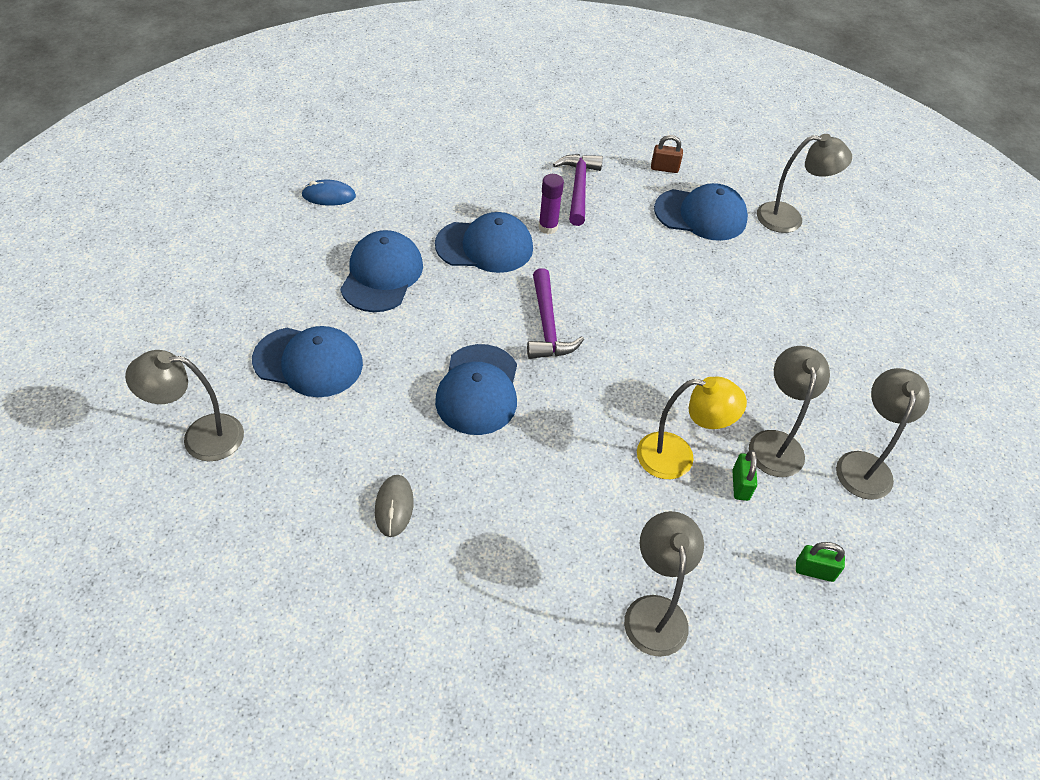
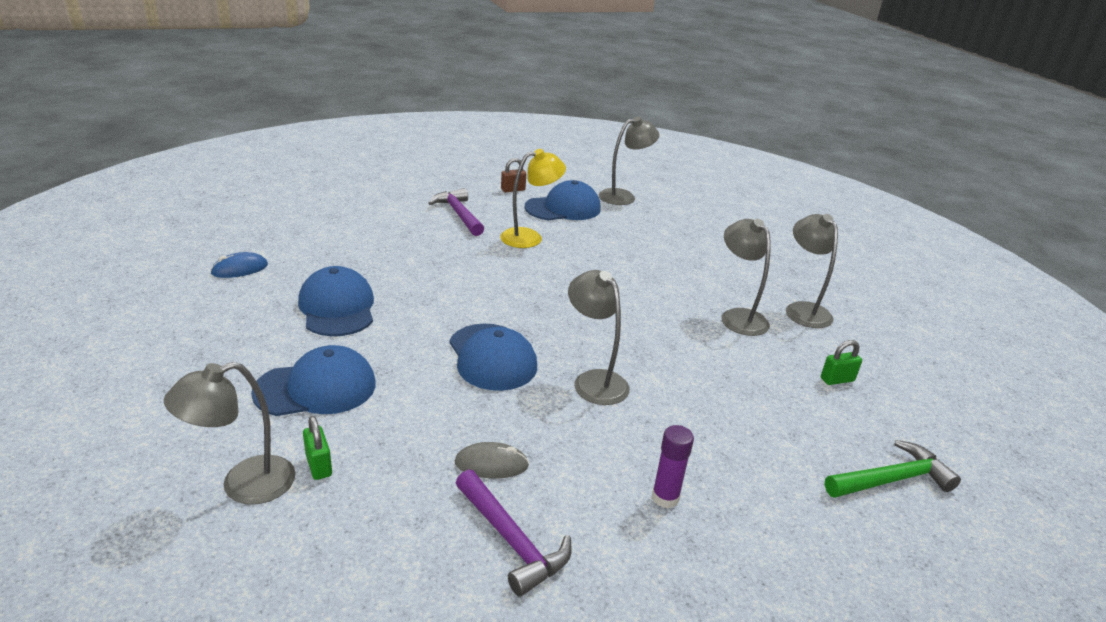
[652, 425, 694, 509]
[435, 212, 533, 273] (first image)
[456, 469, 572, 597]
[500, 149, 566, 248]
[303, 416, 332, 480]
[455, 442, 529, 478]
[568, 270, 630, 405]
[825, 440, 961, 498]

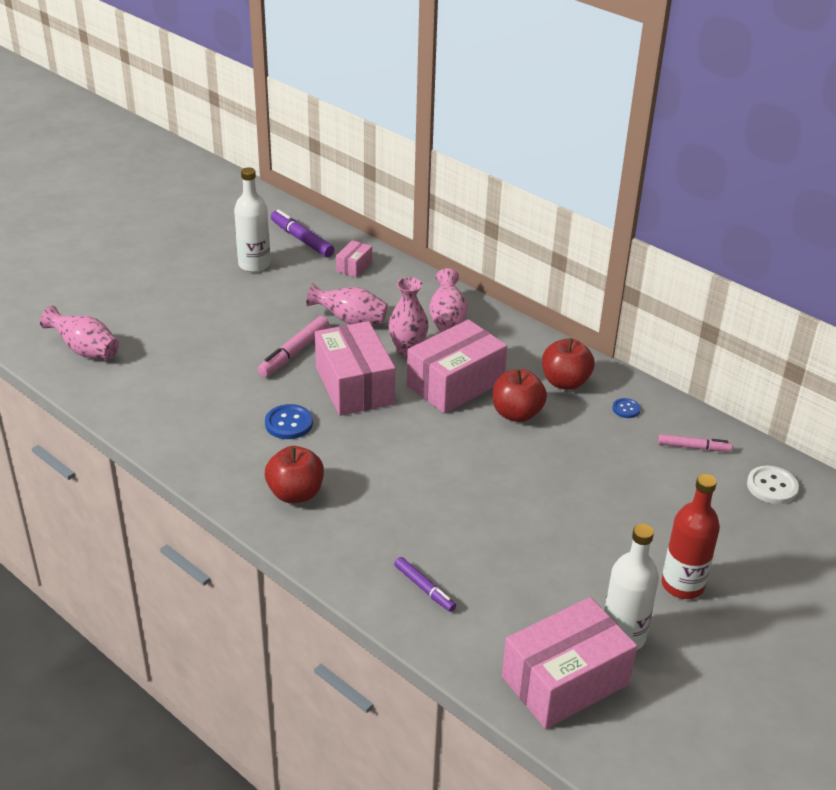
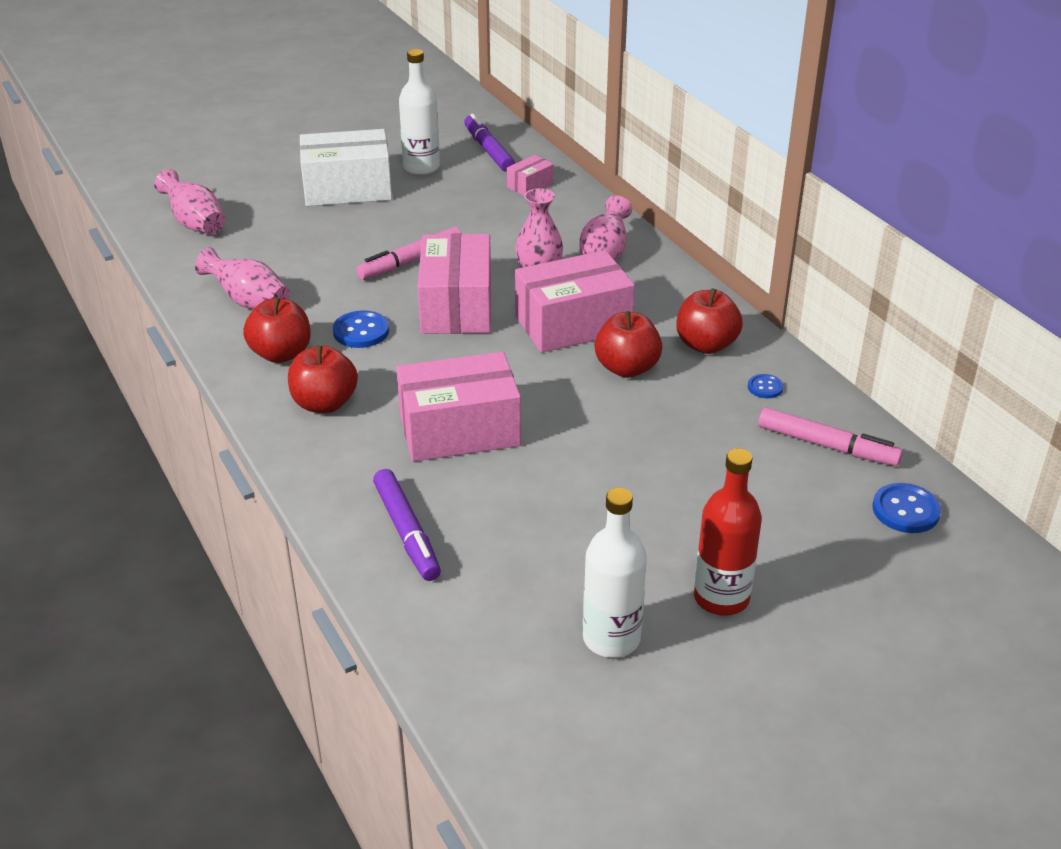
[195, 247, 290, 309]
[758, 408, 903, 466]
[872, 483, 941, 533]
[373, 469, 441, 581]
[396, 352, 521, 462]
[300, 129, 392, 206]
[243, 297, 311, 363]

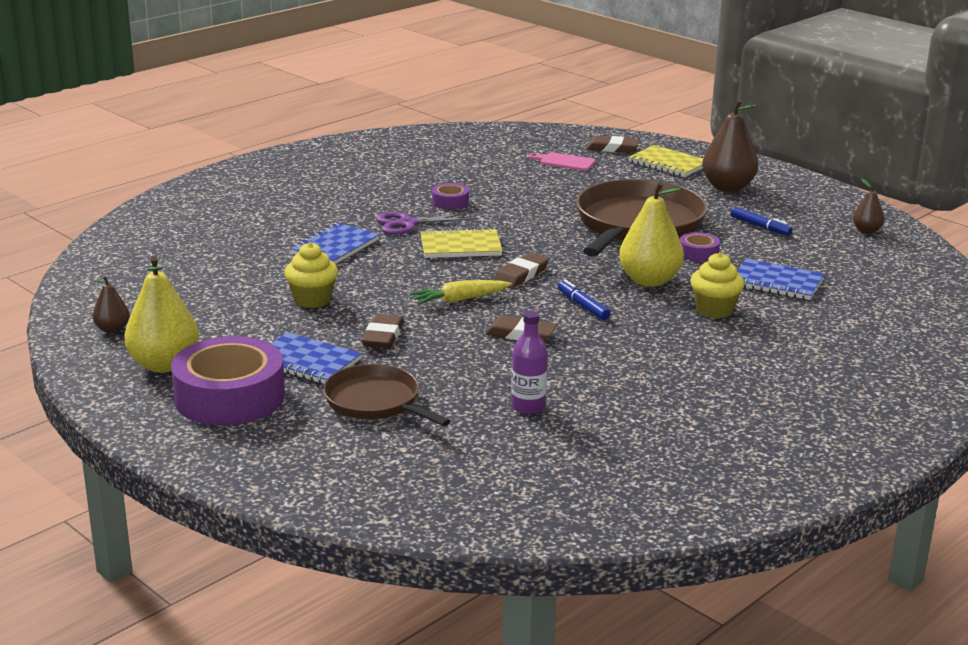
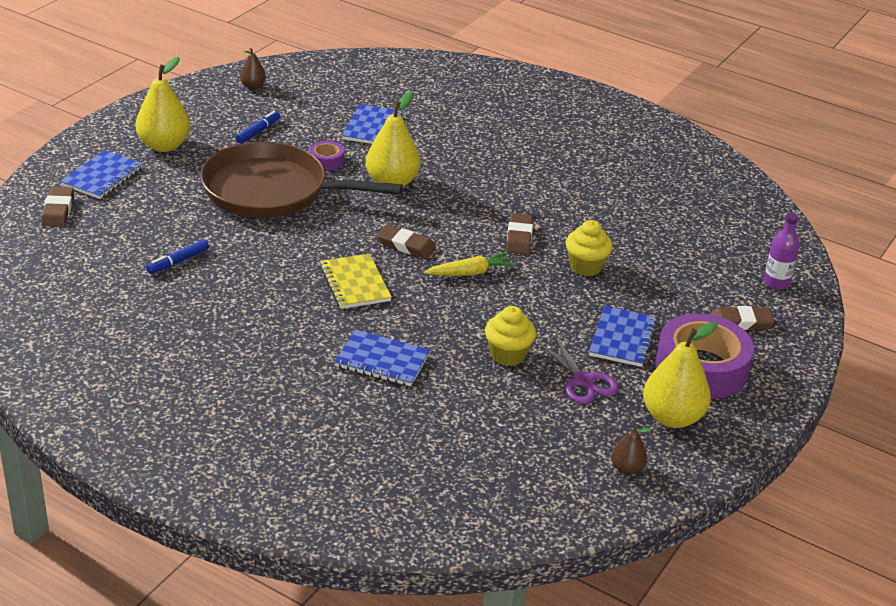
[136, 57, 190, 152]
[60, 150, 143, 199]
[529, 152, 596, 171] (first image)
[432, 183, 469, 210] (first image)
[537, 336, 619, 404]
[566, 220, 613, 276]
[424, 252, 516, 276]
[146, 239, 209, 274]
[764, 213, 800, 290]
[709, 306, 774, 330]
[323, 364, 450, 426] (first image)

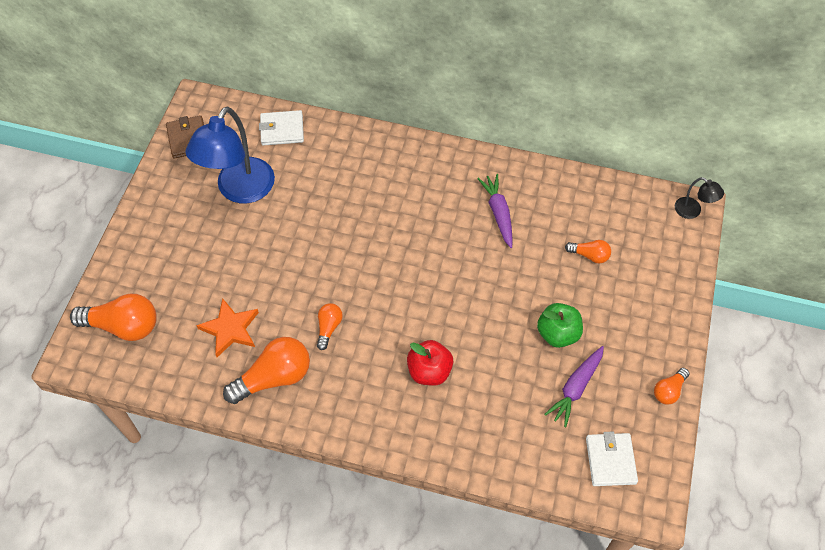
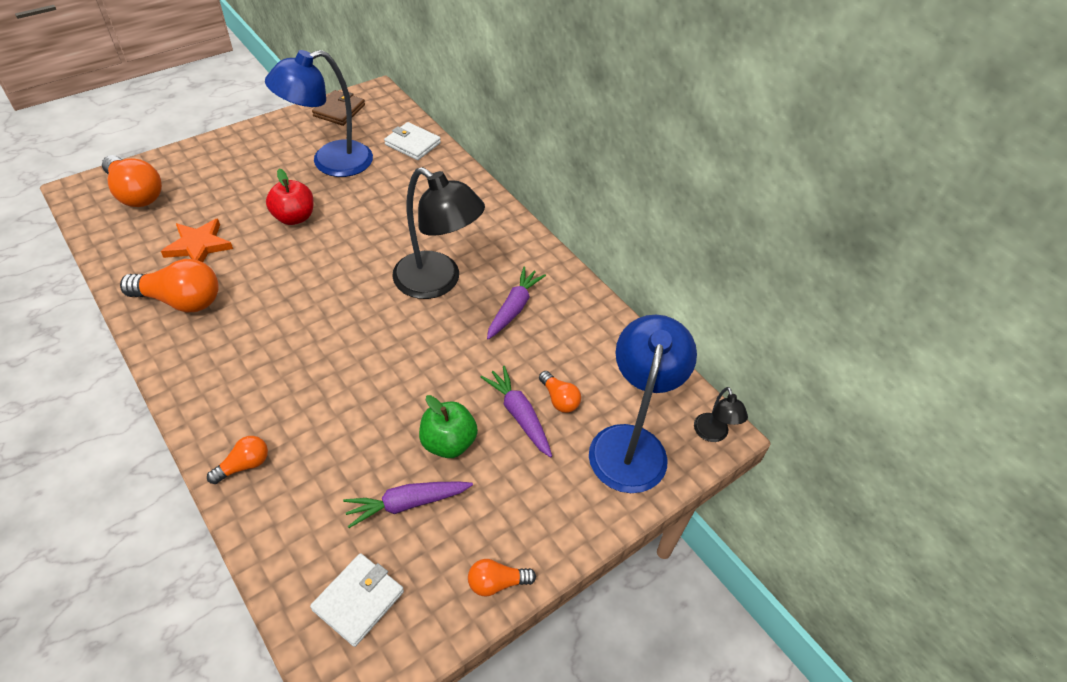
[207, 436, 268, 484]
[266, 168, 313, 225]
[392, 167, 485, 299]
[589, 315, 697, 493]
[481, 366, 552, 458]

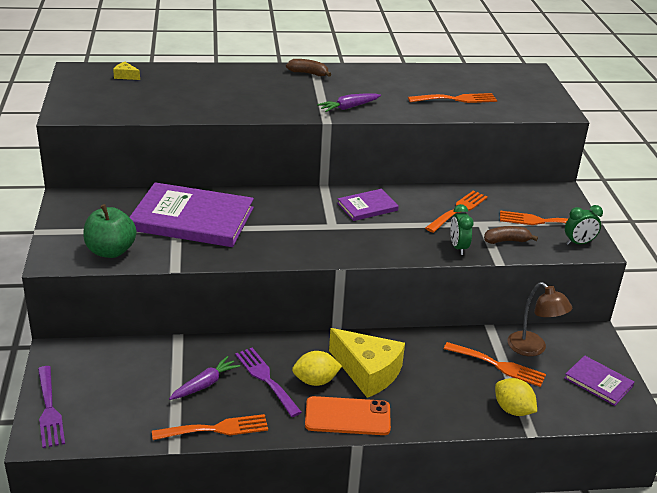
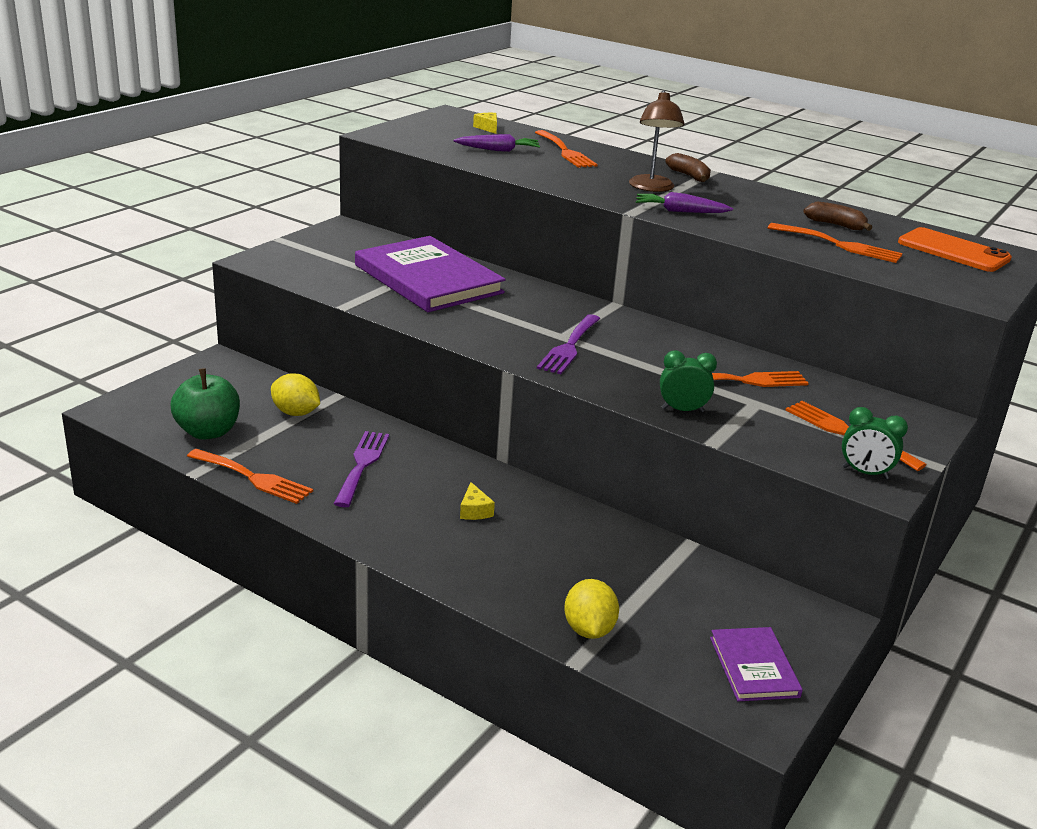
[337, 189, 399, 221] (first image)
[171, 368, 240, 439]
[660, 350, 717, 412]
[803, 202, 872, 231]
[629, 90, 685, 192]
[460, 482, 495, 520]
[535, 130, 598, 168]
[271, 373, 320, 416]
[454, 134, 540, 152]
[537, 314, 600, 374]
[898, 227, 1012, 272]

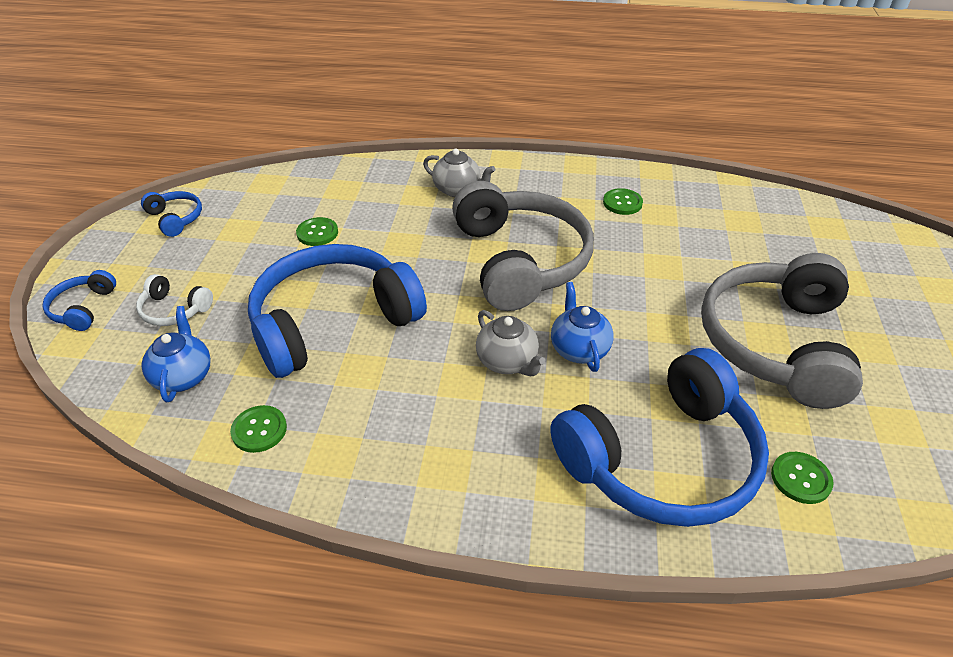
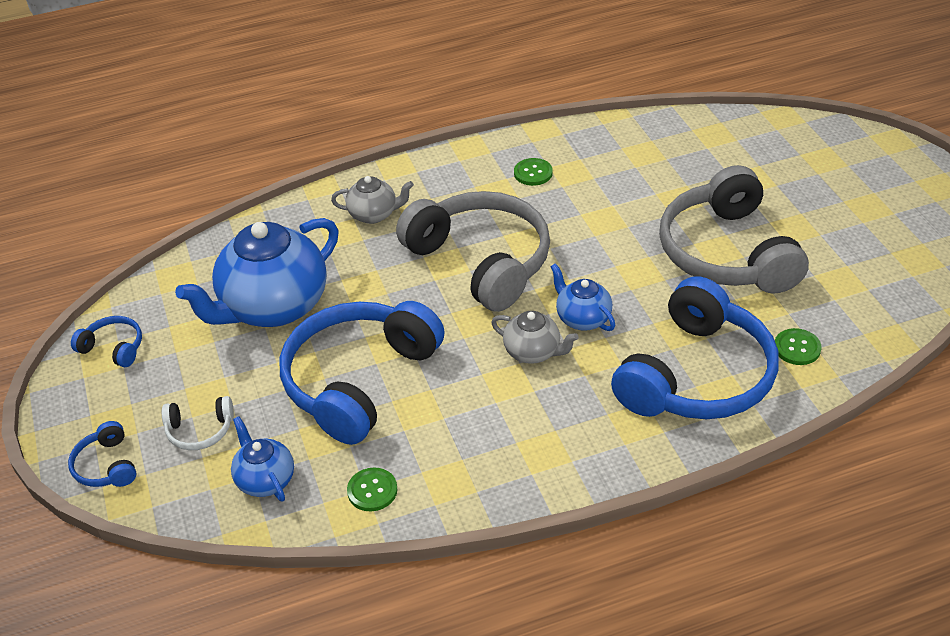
[175, 218, 338, 327]

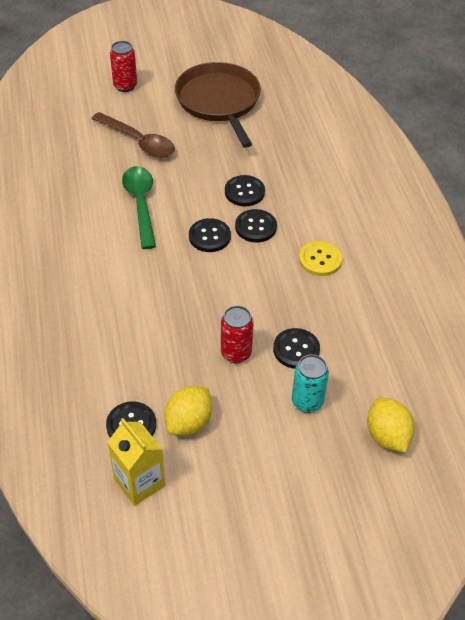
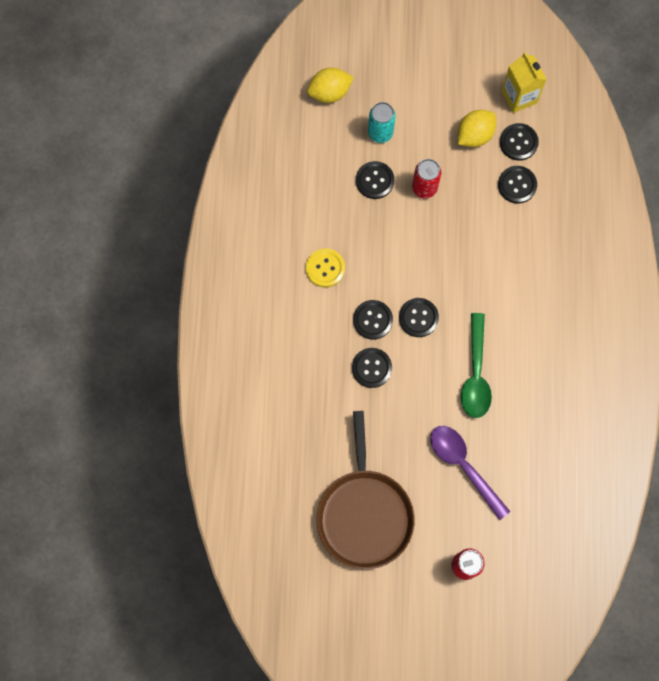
[430, 426, 510, 520]
[307, 68, 354, 103]
[498, 166, 537, 204]

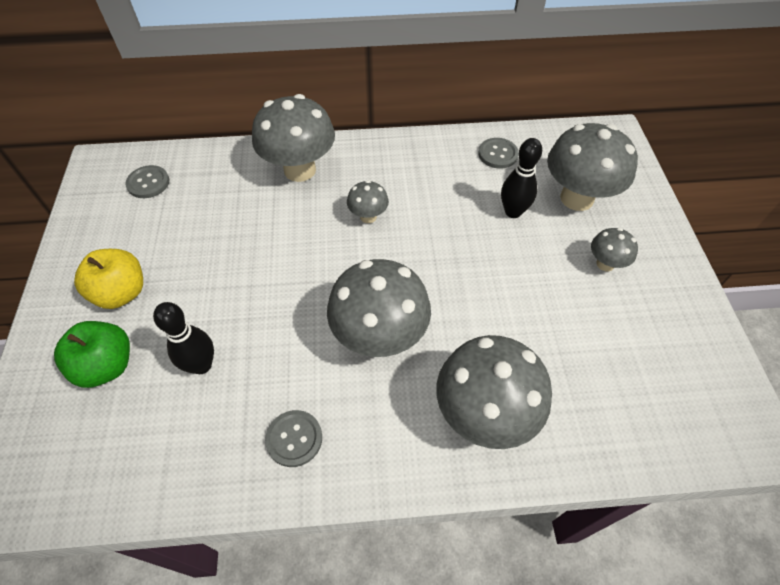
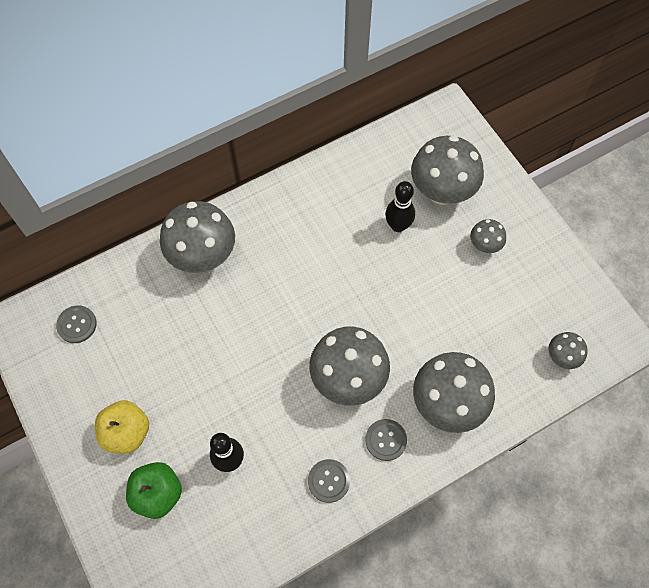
[365, 419, 407, 461]
[548, 332, 588, 369]

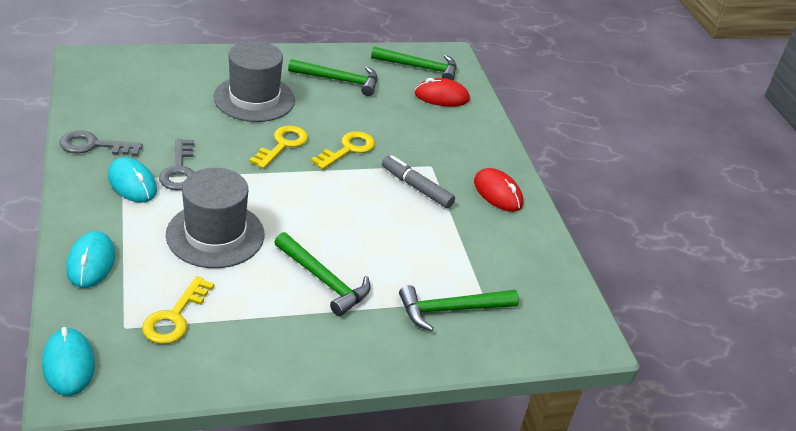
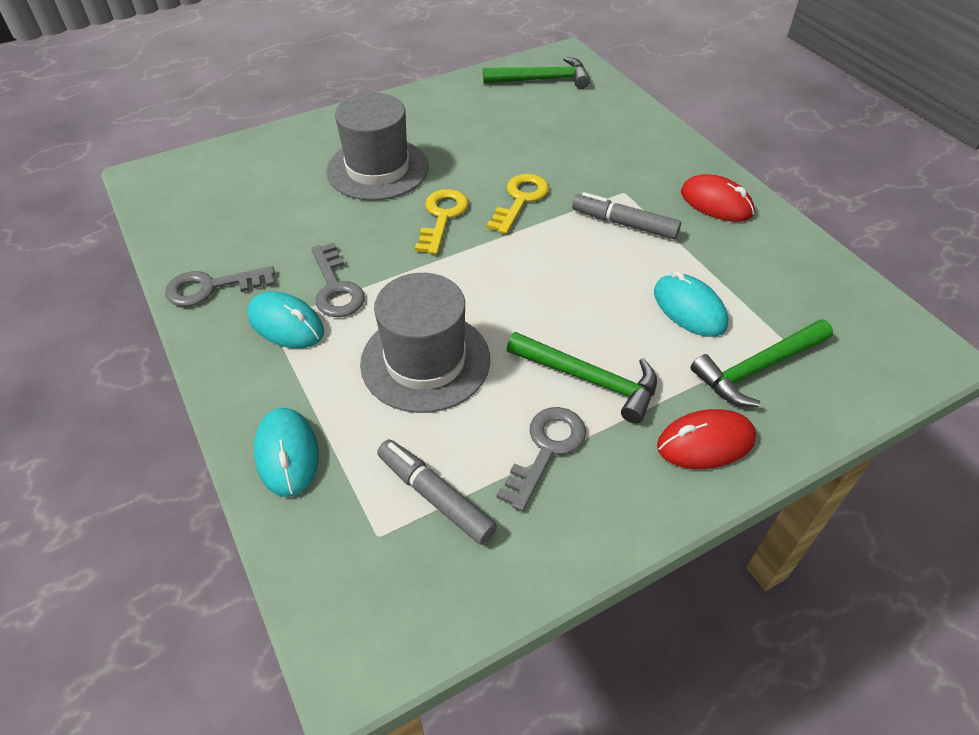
[288, 59, 377, 96] (first image)
[657, 409, 756, 469]
[377, 439, 497, 545]
[654, 271, 728, 337]
[496, 407, 586, 512]

